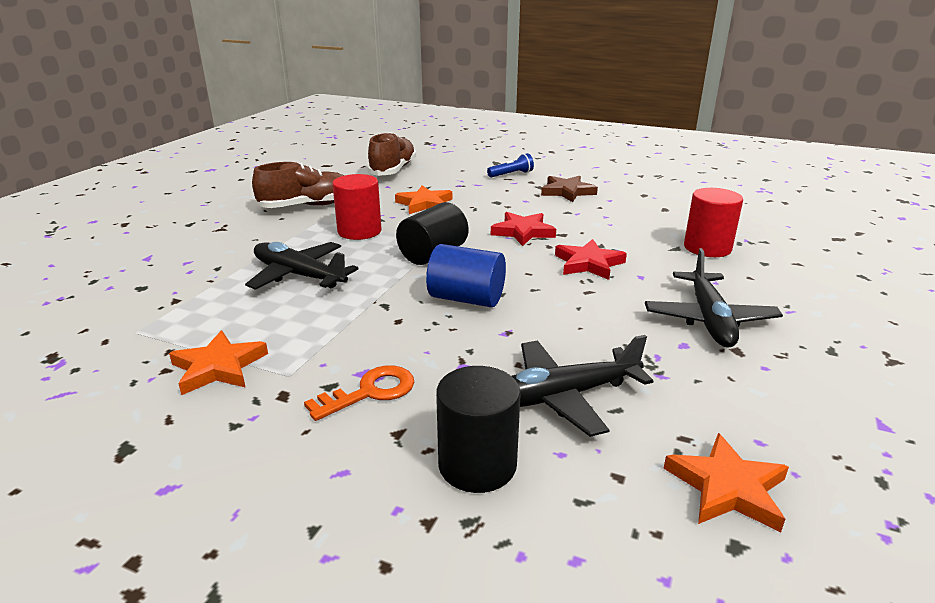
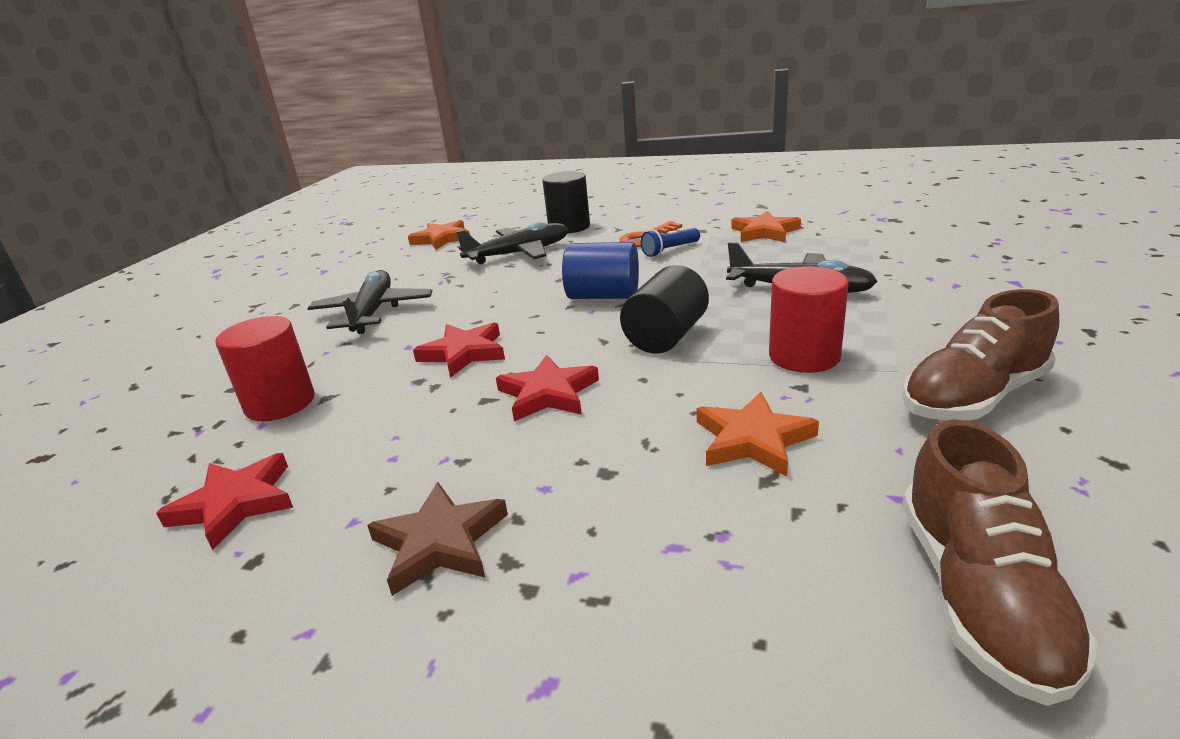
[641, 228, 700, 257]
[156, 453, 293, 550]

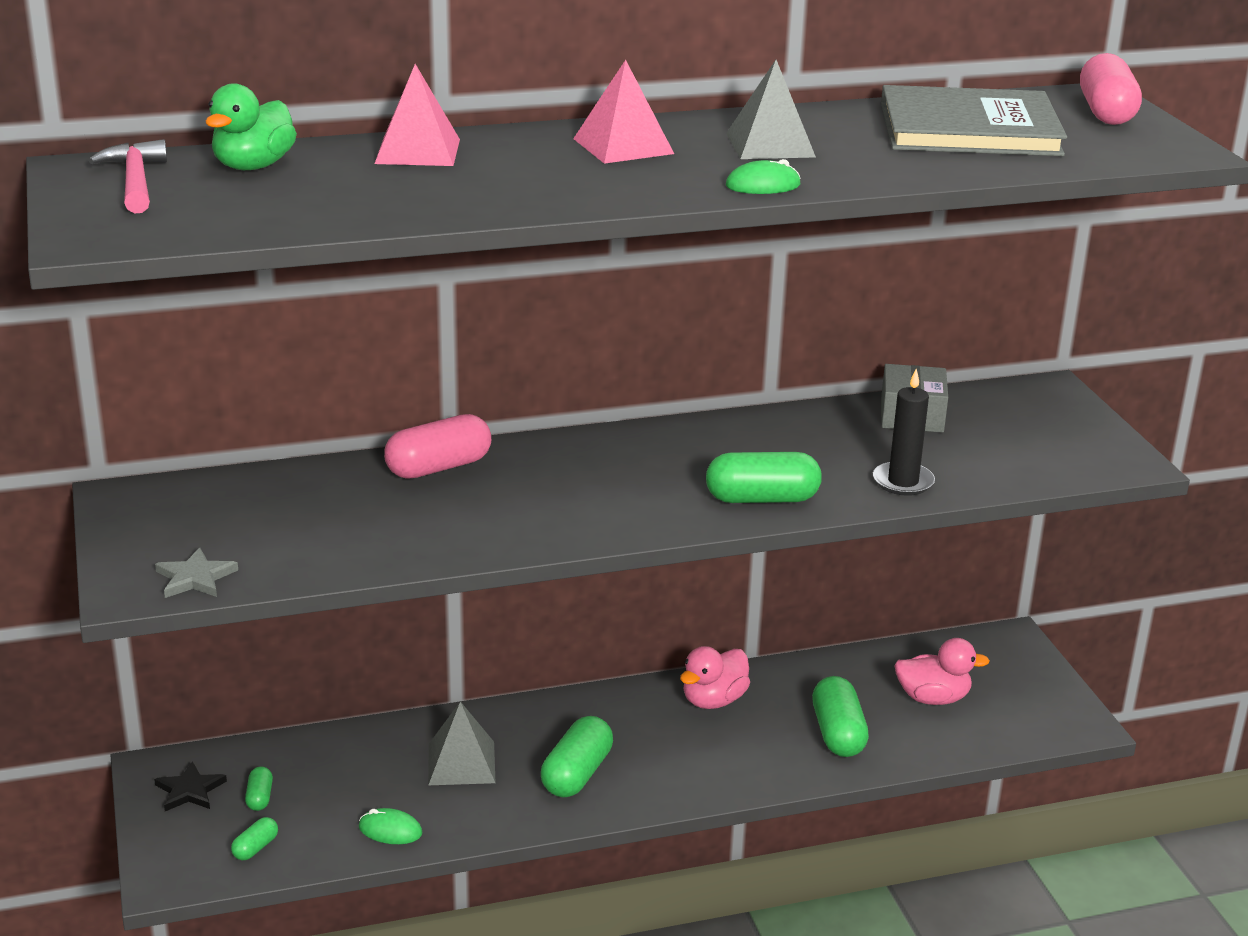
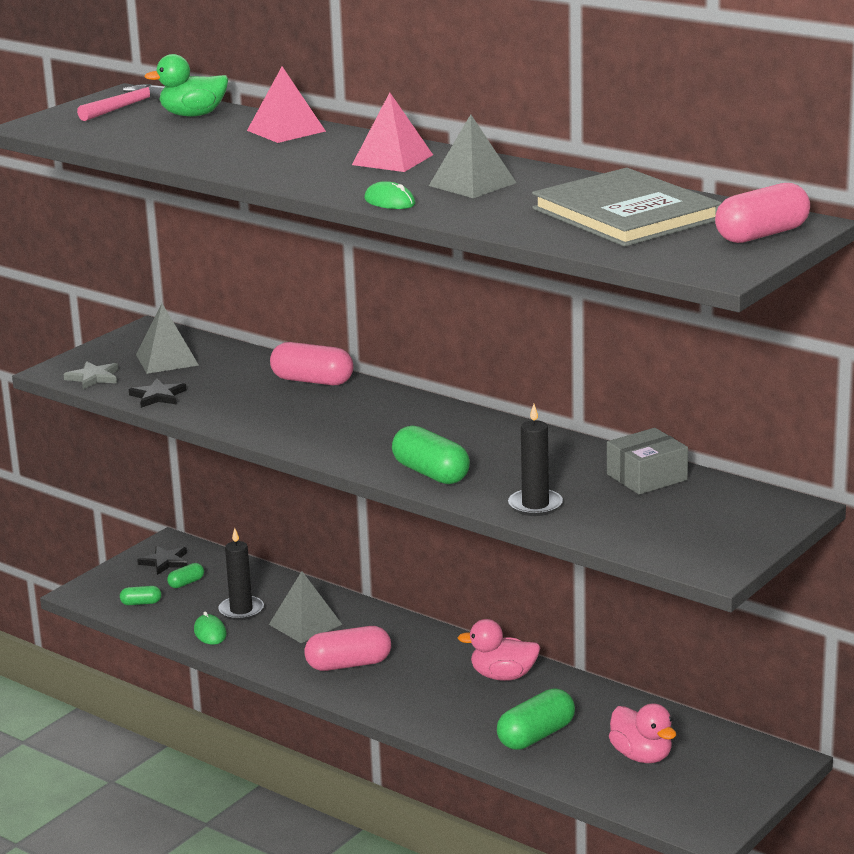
[304, 626, 391, 671]
[136, 304, 199, 374]
[129, 378, 186, 408]
[218, 528, 264, 620]

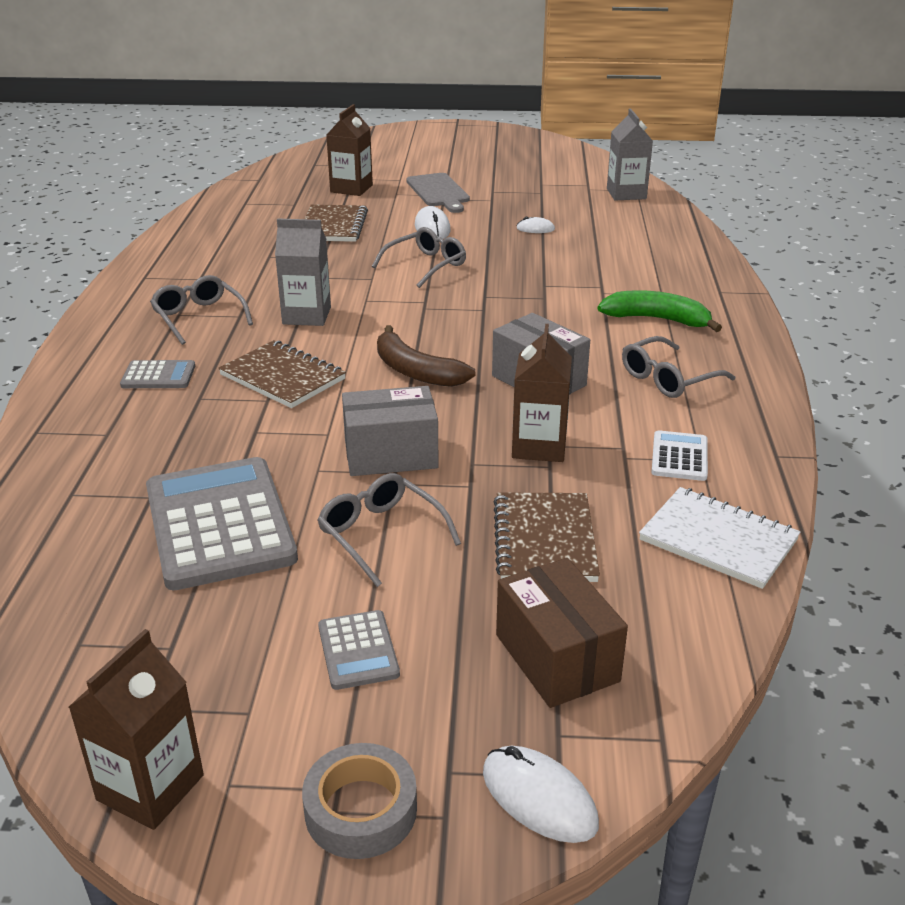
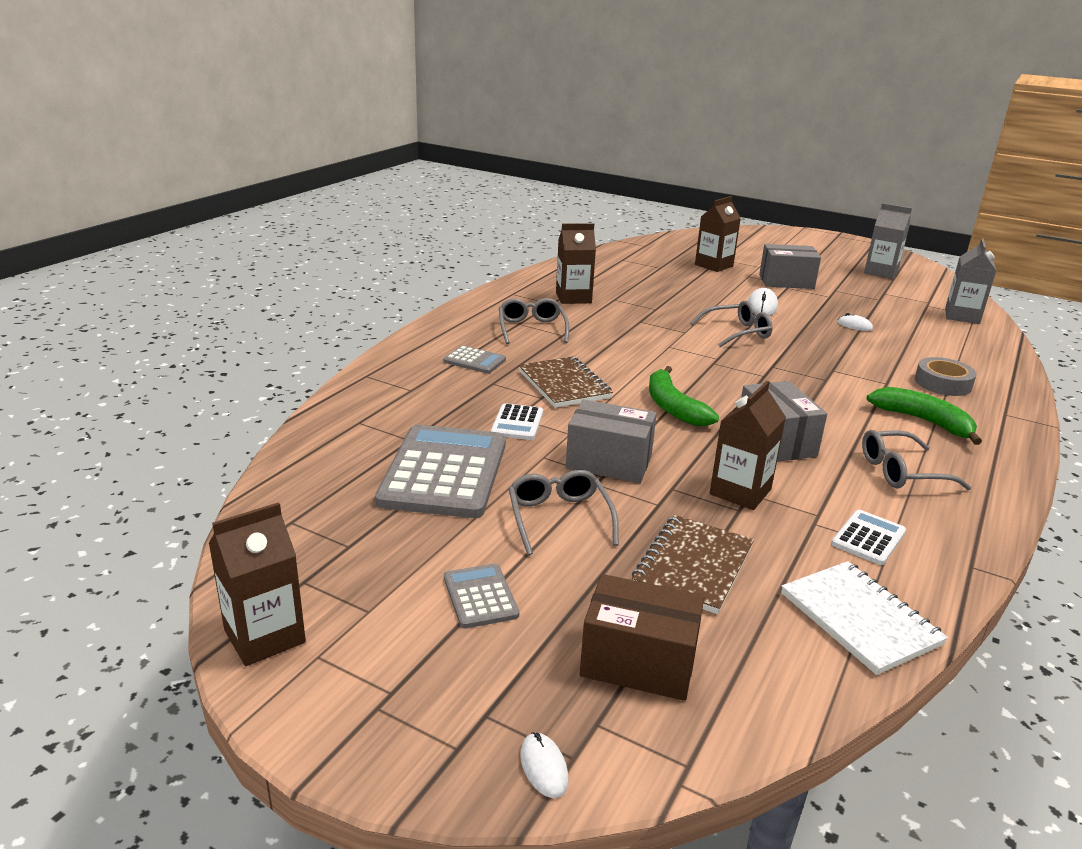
[759, 244, 821, 289]
[304, 204, 368, 242] (first image)
[864, 203, 912, 279]
[649, 366, 719, 426]
[580, 574, 704, 701]
[444, 564, 519, 629]
[915, 357, 977, 396]
[520, 732, 568, 798]
[556, 223, 596, 304]
[491, 403, 543, 440]

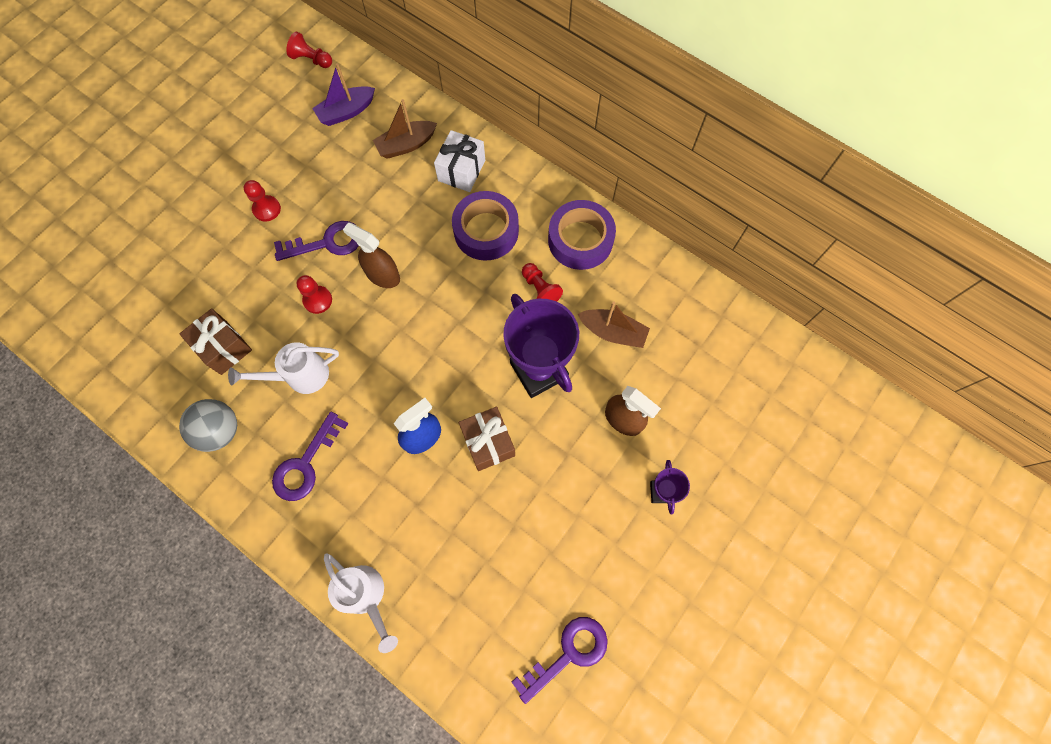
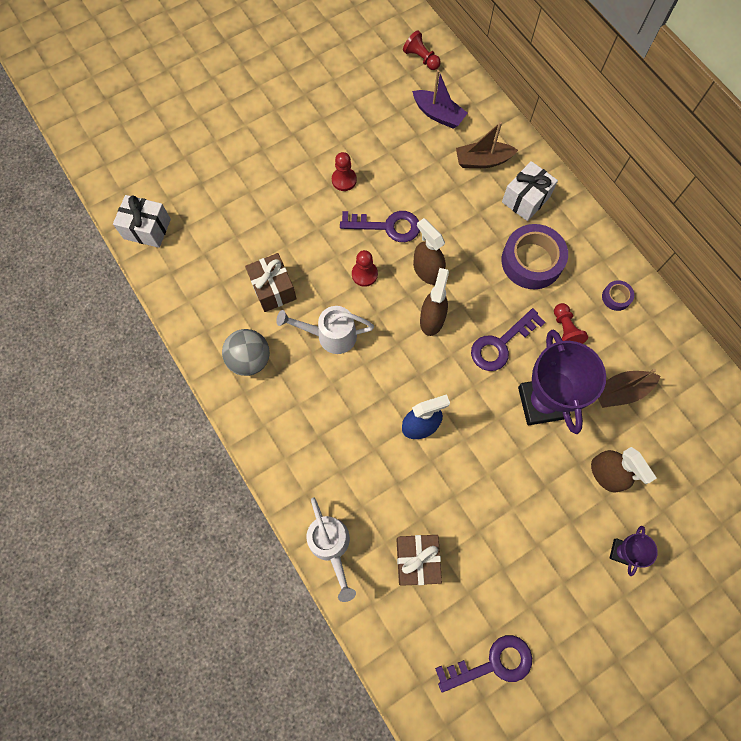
[412, 70, 468, 129]
[602, 280, 634, 311]
[598, 369, 660, 408]
[396, 535, 442, 586]
[471, 308, 545, 371]
[113, 195, 171, 248]
[420, 268, 449, 336]

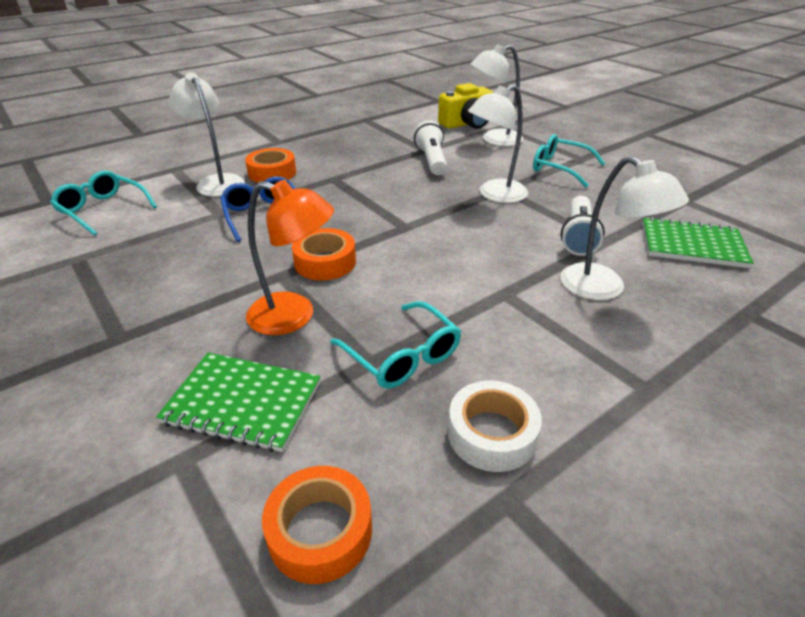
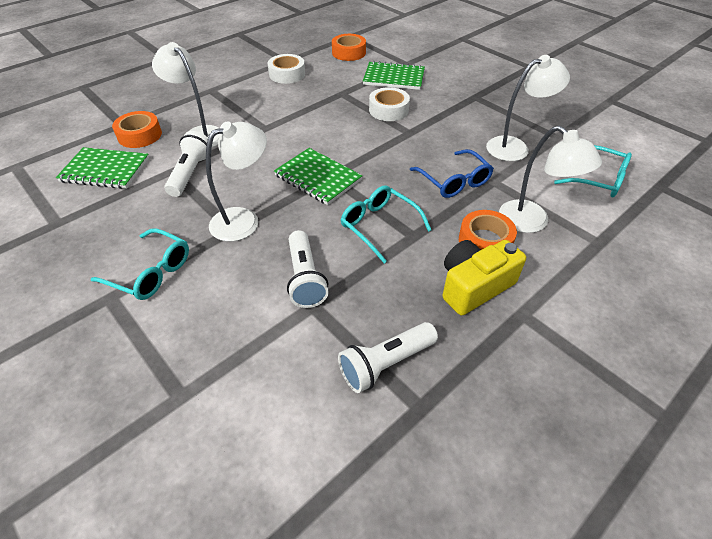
[486, 55, 570, 161]
[442, 240, 526, 315]
[369, 87, 410, 121]
[112, 111, 162, 148]
[341, 185, 431, 263]
[274, 148, 363, 205]
[338, 322, 438, 393]

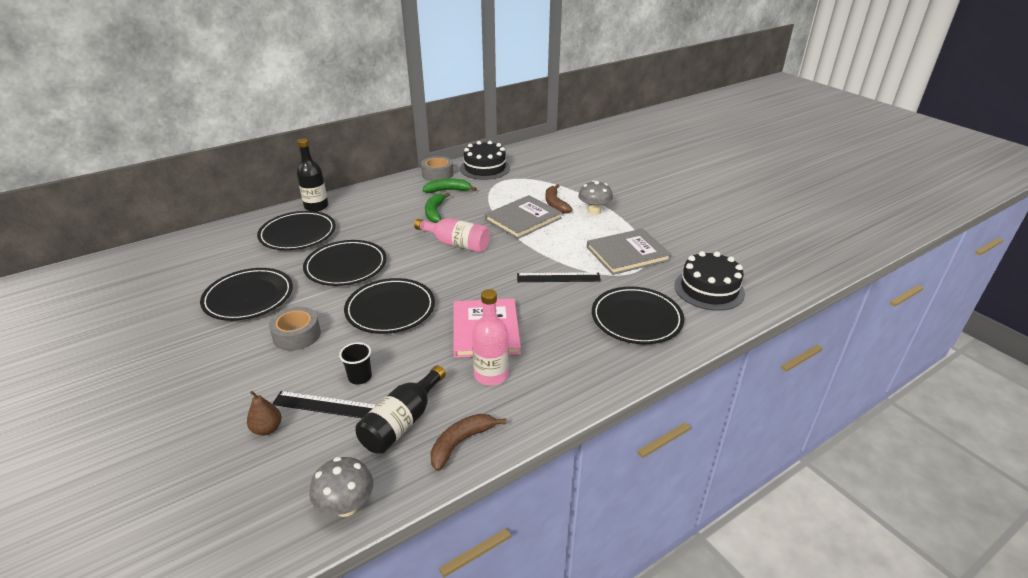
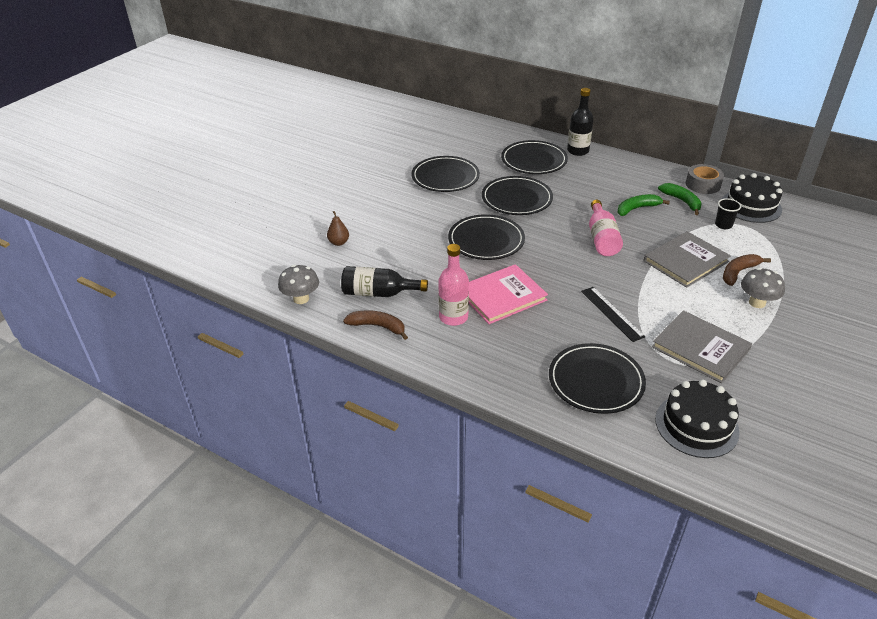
[644, 231, 731, 288]
[269, 307, 321, 351] (first image)
[715, 198, 741, 229]
[272, 391, 376, 418] (first image)

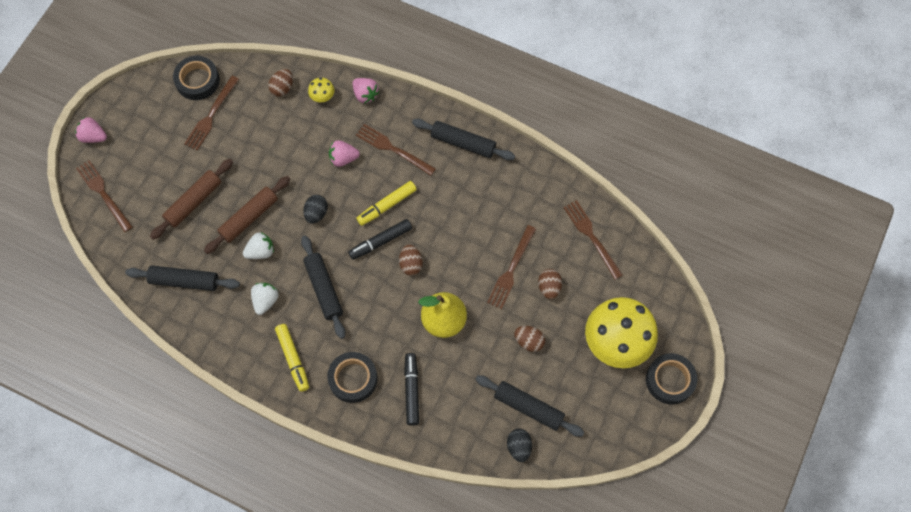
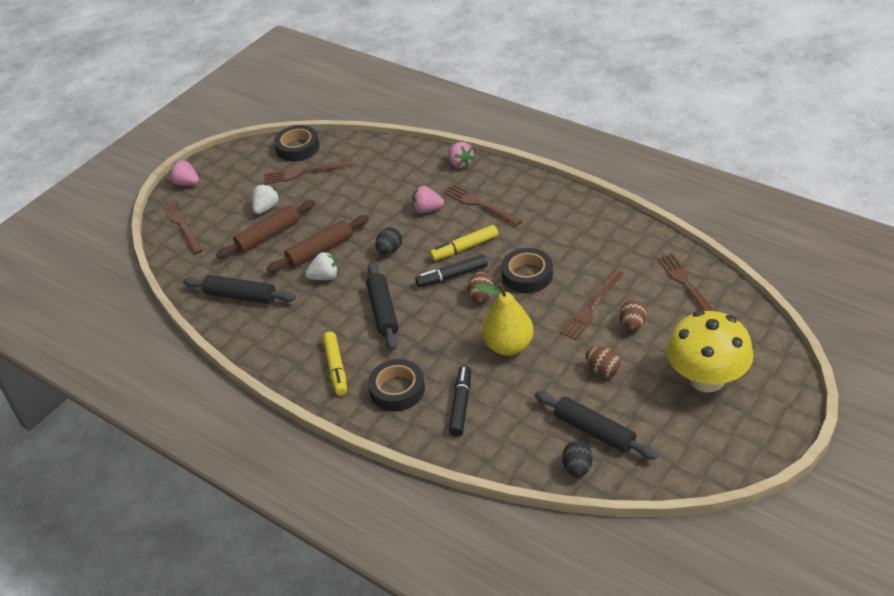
[268, 69, 293, 97] (first image)
[264, 161, 352, 184]
[308, 78, 334, 102] (first image)
[412, 119, 515, 161] (first image)
[252, 184, 279, 214]
[501, 248, 553, 293]

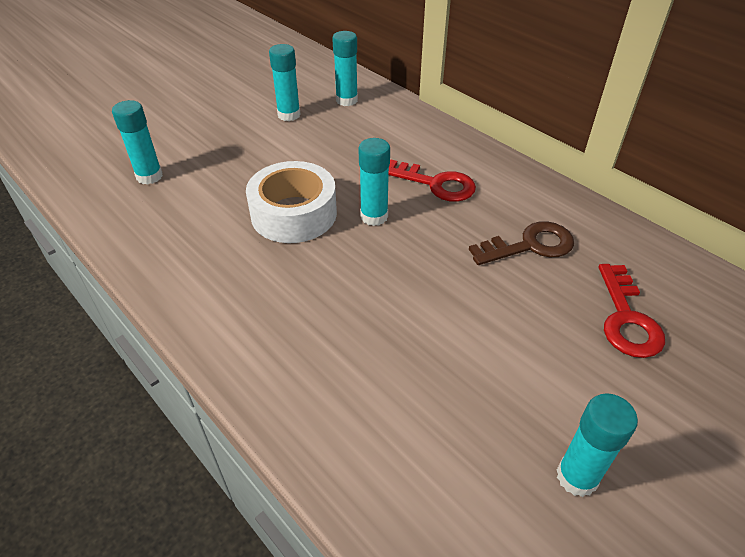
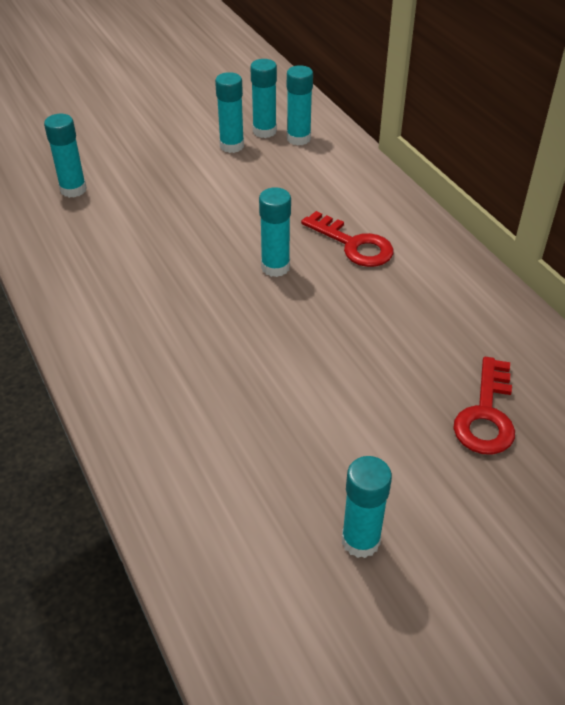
[246, 161, 337, 243] (first image)
[469, 221, 574, 265] (first image)
[250, 59, 277, 138]

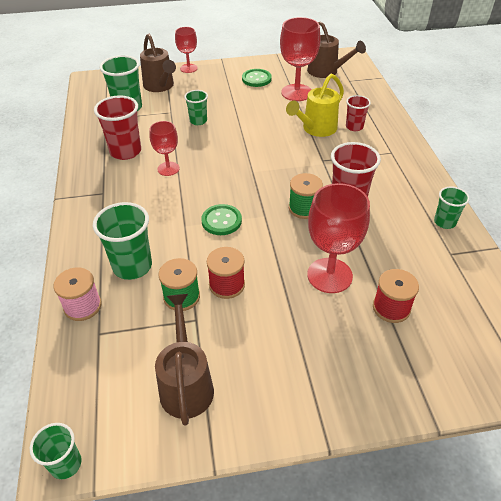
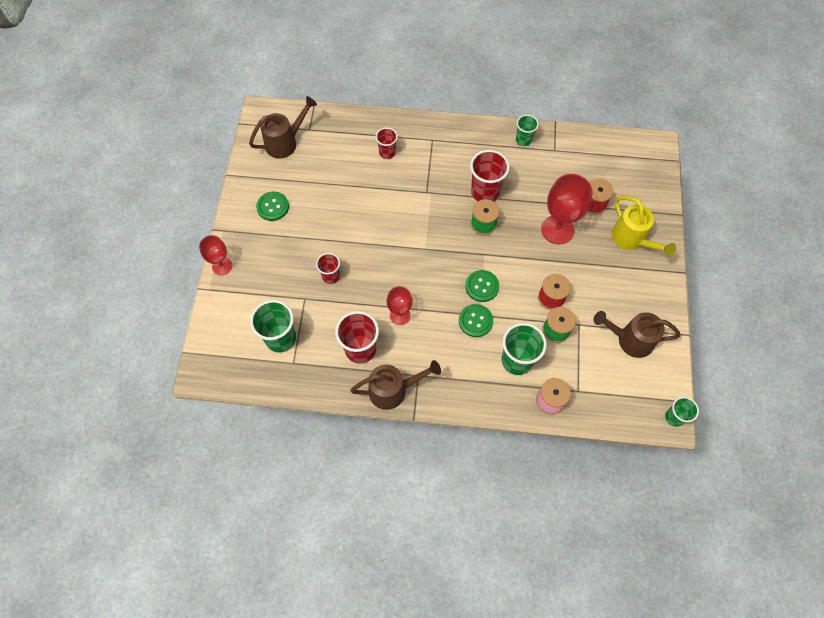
[280, 17, 321, 101] (first image)
[350, 360, 441, 410]
[612, 196, 676, 257]
[316, 253, 340, 284]
[459, 304, 493, 337]

